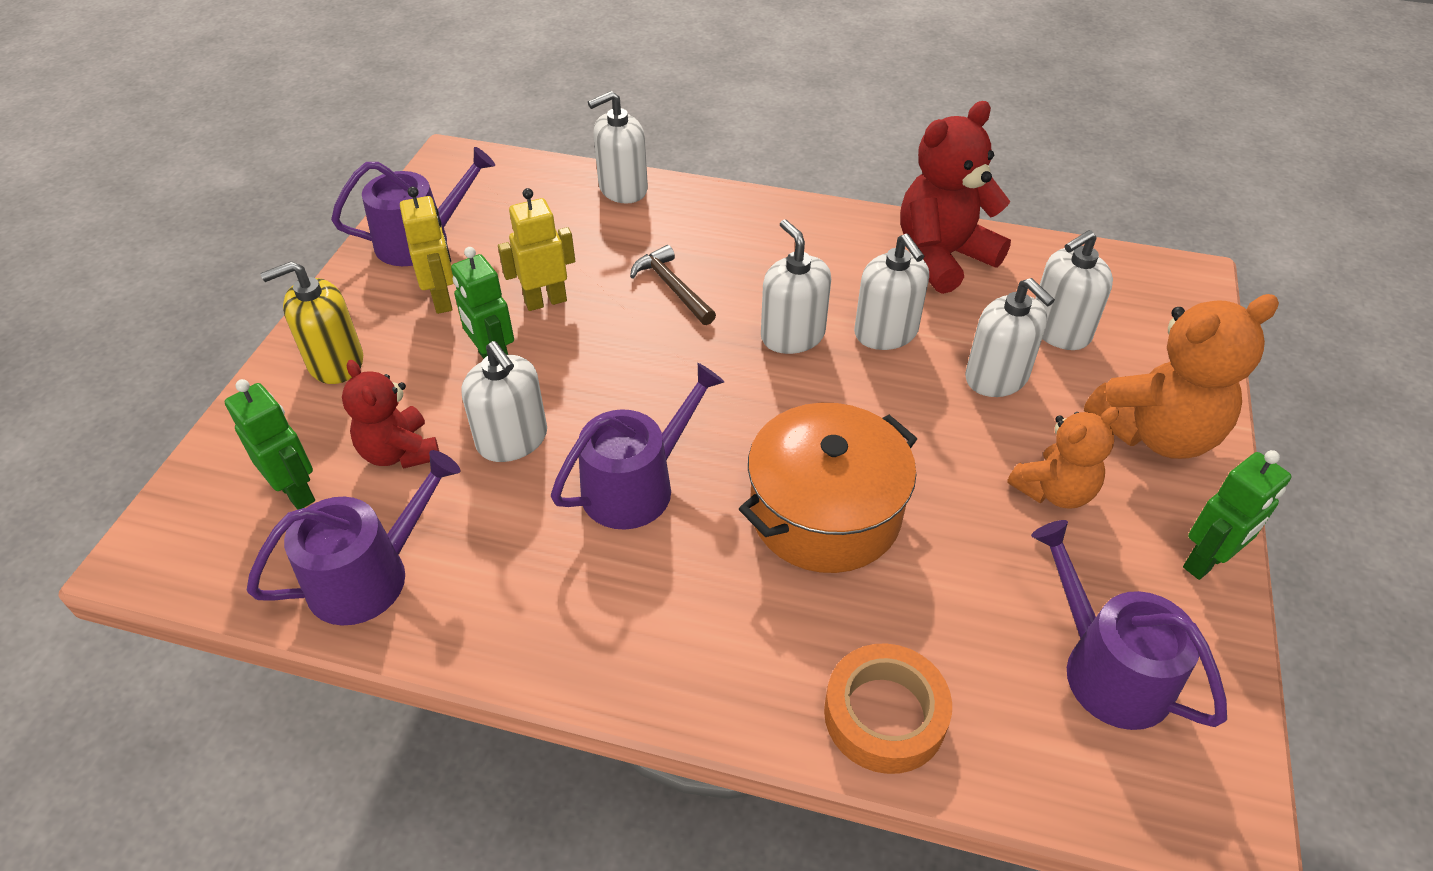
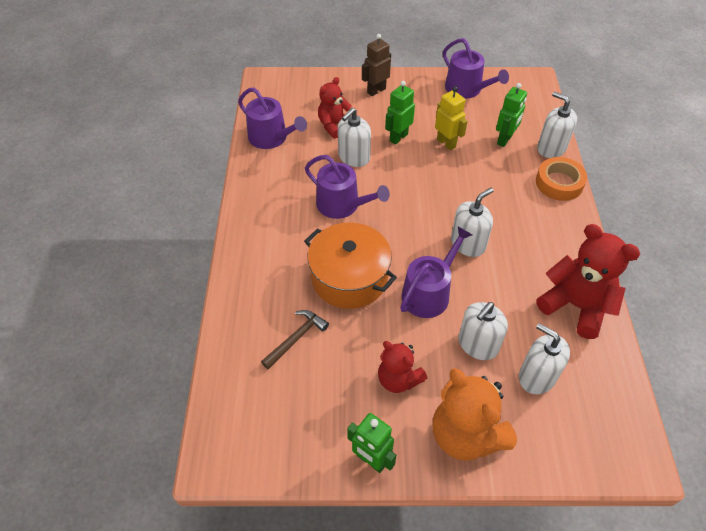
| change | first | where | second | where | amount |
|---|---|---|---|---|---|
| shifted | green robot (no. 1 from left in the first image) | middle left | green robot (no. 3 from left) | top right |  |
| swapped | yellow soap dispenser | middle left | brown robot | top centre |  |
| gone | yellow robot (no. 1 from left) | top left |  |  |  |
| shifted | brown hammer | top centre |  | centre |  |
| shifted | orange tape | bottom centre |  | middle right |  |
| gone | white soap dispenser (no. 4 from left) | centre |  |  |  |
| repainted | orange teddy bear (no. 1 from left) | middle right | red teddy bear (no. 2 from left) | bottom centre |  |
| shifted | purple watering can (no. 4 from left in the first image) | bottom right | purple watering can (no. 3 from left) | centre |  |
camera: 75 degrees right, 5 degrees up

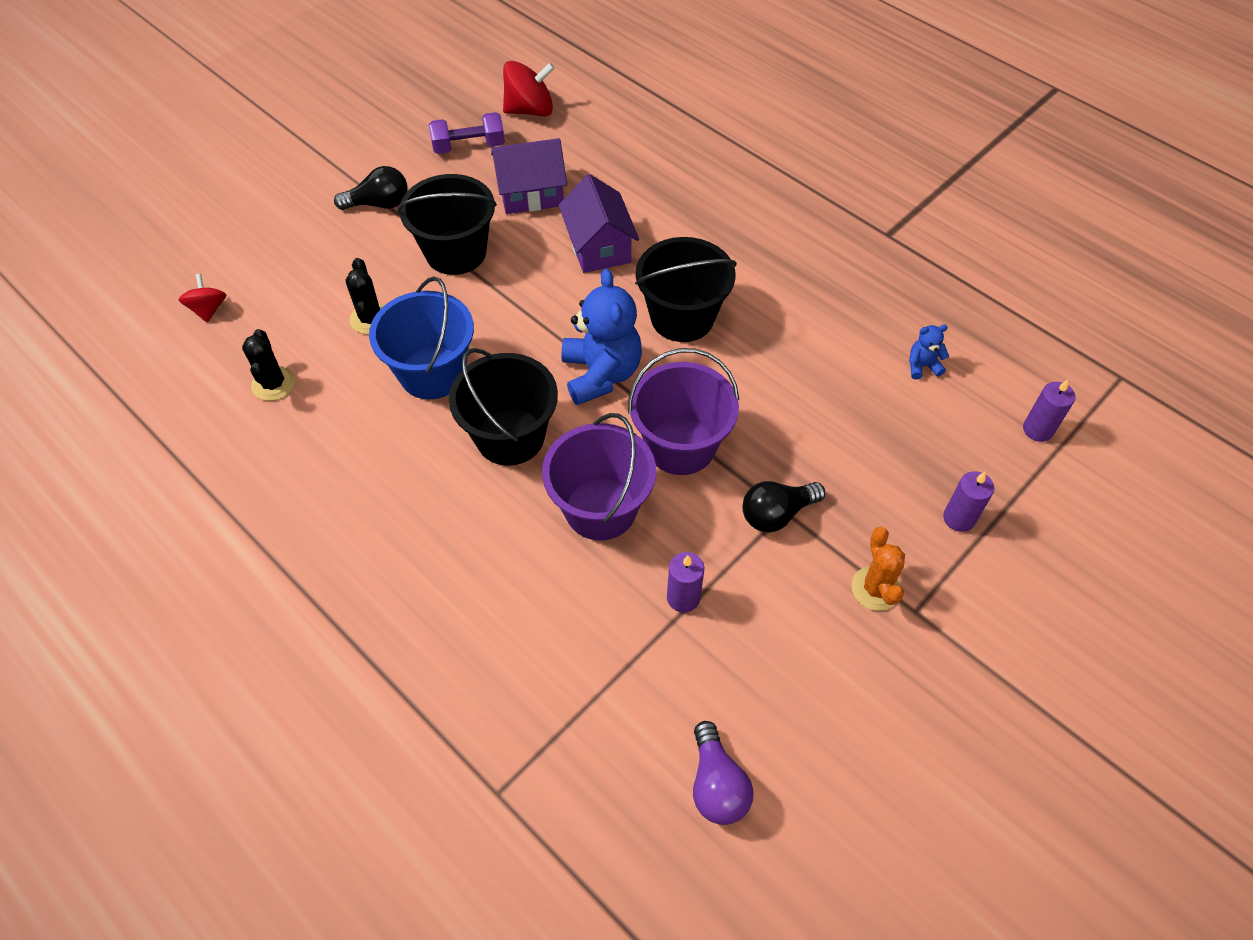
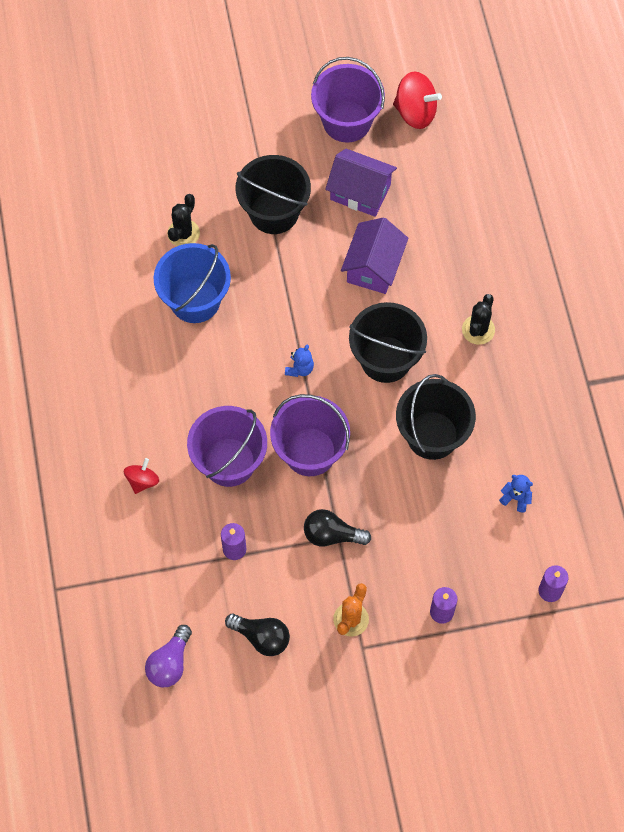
| change | first | where | second | where | amount |
|---|---|---|---|---|---|
| shifted | red spinning top (no. 1 from left) | top left |  | middle left |  |
| shifted | black cactus (no. 1 from left in the first image) | middle left | black cactus (no. 2 from left) | middle right |  |
| shifted | black light bulb (no. 1 from left) | top left |  | bottom centre |  |
| swapped | purple dumbbell | top centre | purple bucket (no. 3 from left) | top centre |  |
| shifted | black bucket (no. 2 from left in the first image) | centre | black bucket (no. 3 from left) | middle right |  |
| scaled | blue teddy bear (no. 1 from left) | centre |  | centre | x0.45 |
camera: 35 degrees right, 10 degrees up

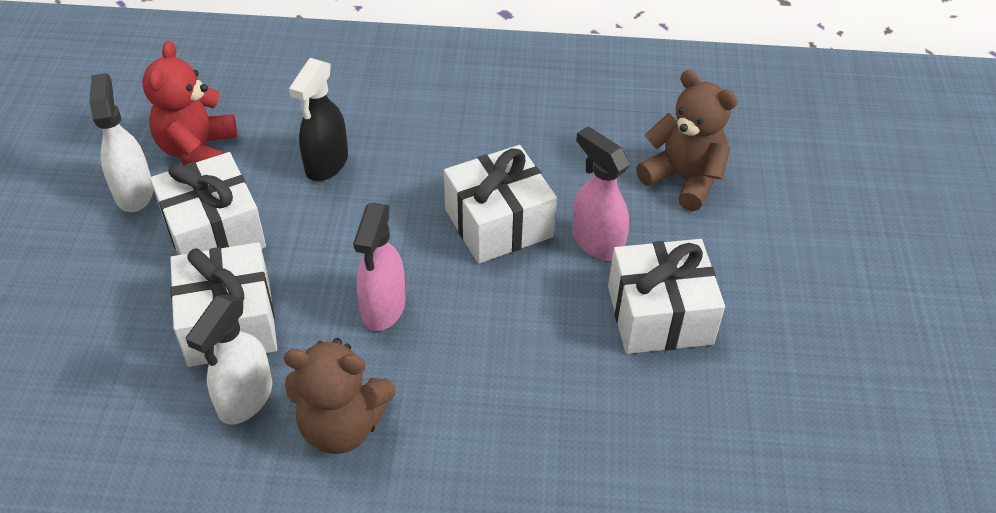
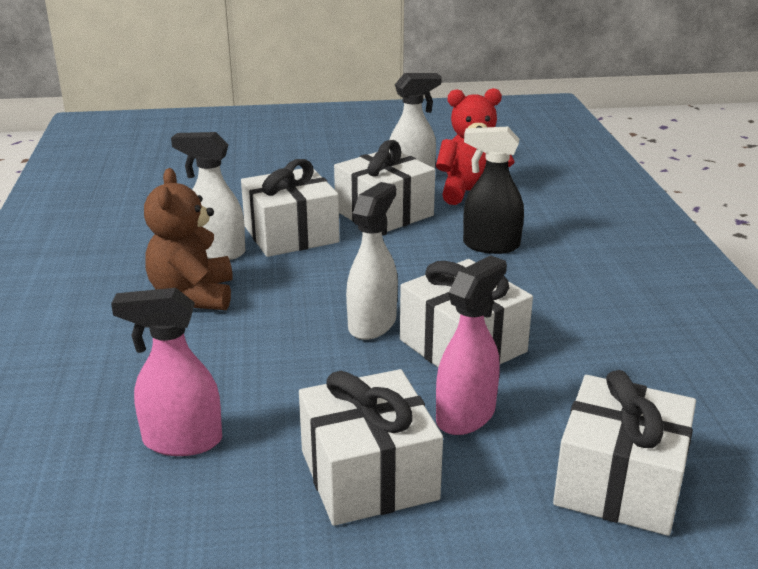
| change | first | where | second | where | amount |
|---|---|---|---|---|---|
| shifted | pink spray bottle (no. 1 from left) | centre |  | middle left |  |
| swapped | brown teddy bear (no. 2 from left) | top right | white gift (no. 5 from left) | bottom right |  |
| new |  |  | white spray bottle (no. 2 from left) | centre |  |
camera: 80 degrees right, 20 degrees down

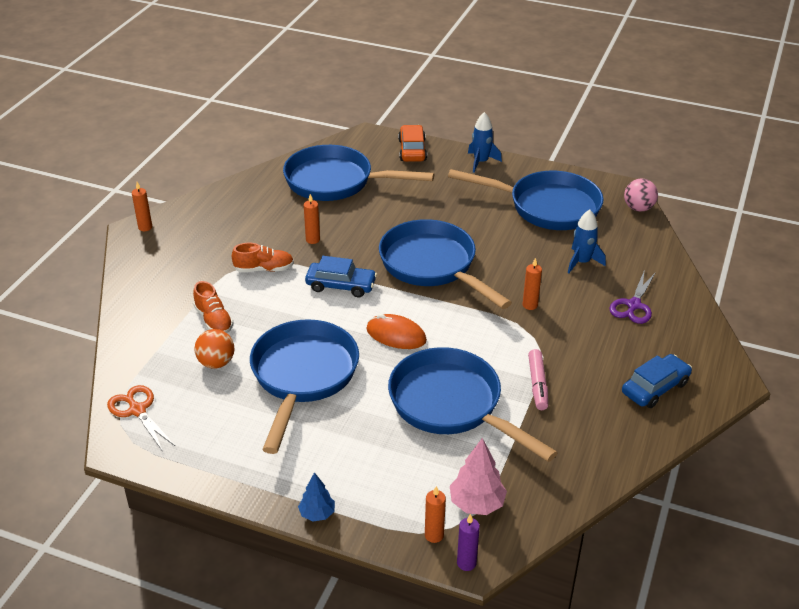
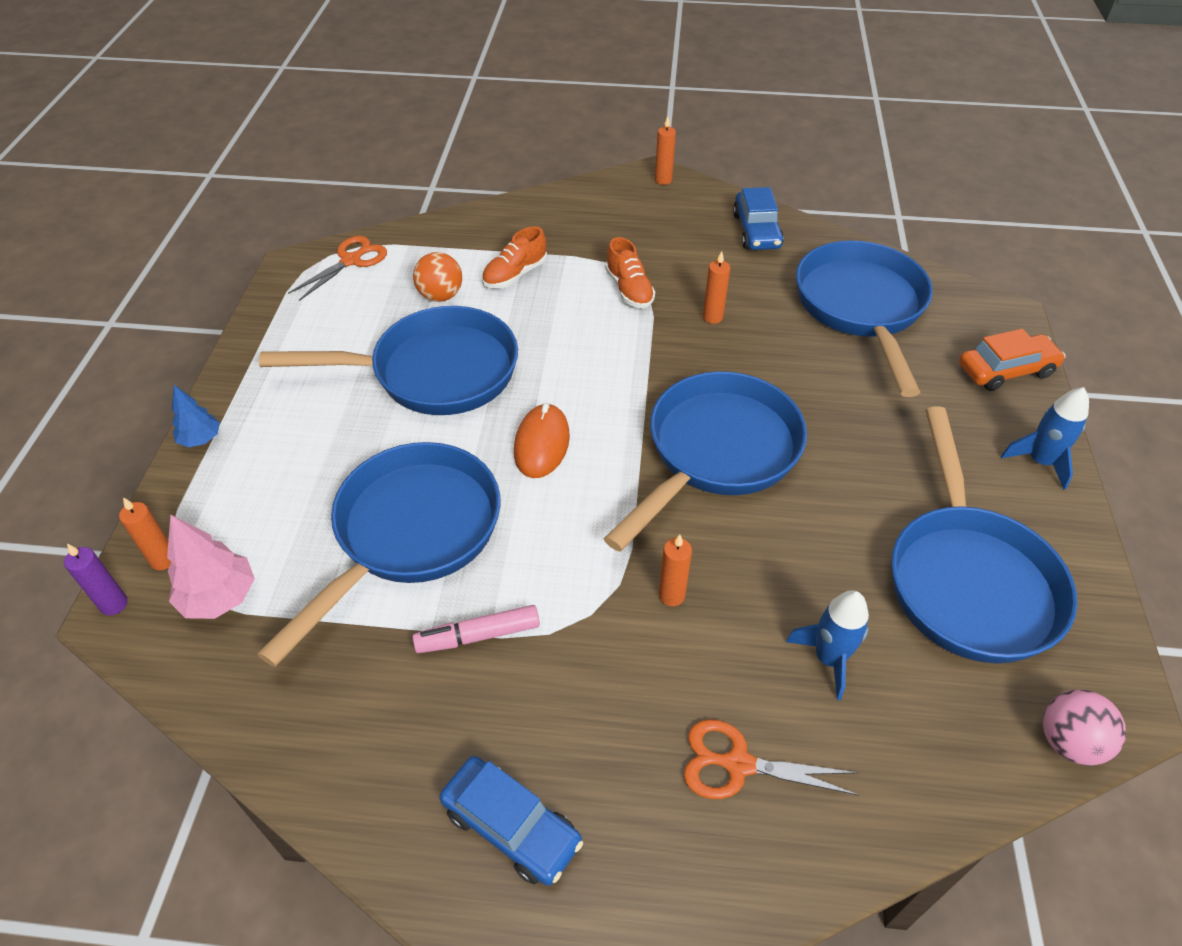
| change | first | where | second | where | amount |
|---|---|---|---|---|---|
| shifted | blue car (no. 1 from left in the first image) | centre | blue car (no. 2 from left) | top centre |  |
| repainted | purple scissors | middle right | orange scissors (no. 2 from left) | bottom centre |  |
camera: 75 degrees right, 10 degrees up

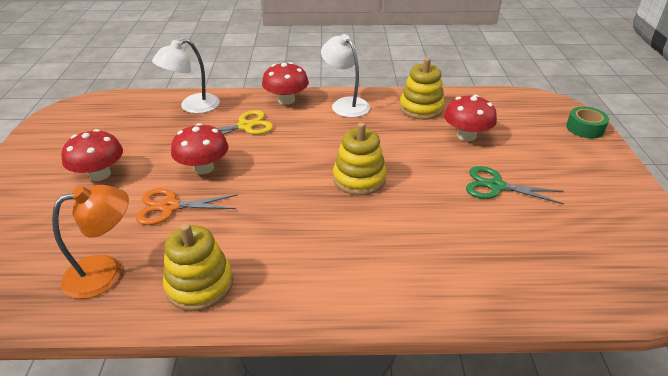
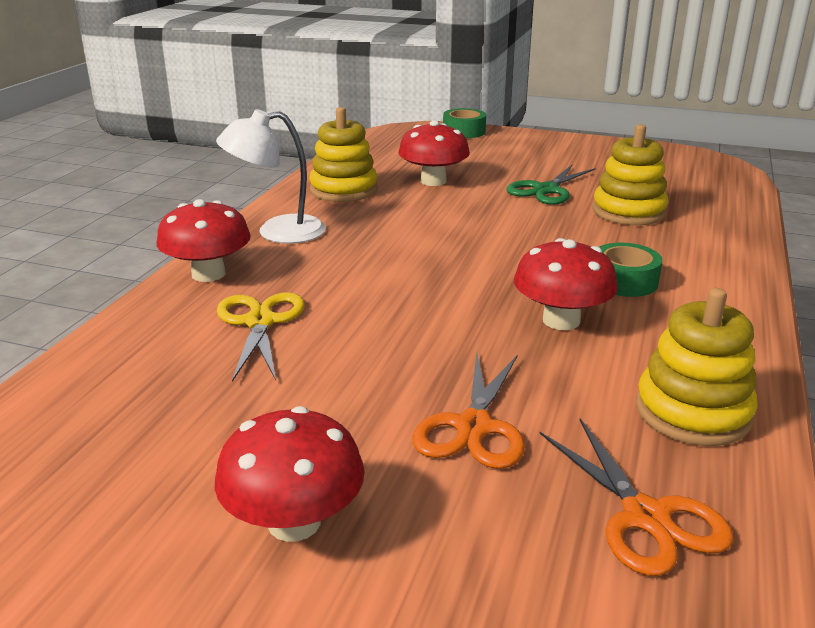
| change | first | where | second | where | amount |
|---|---|---|---|---|---|
| swapped | orange lamp | middle left | orange scissors (no. 2 from left) | bottom right |  |
| gone | white lamp (no. 1 from left) | top left |  |  |  |
| shifted | red mushroom (no. 2 from left in the first image) | middle left | red mushroom (no. 4 from left) | middle right |  |
| shifted | yellow stacking toy (no. 2 from left) | centre |  | top right |  |
| new |  |  | green tape (no. 2 from left) | middle right |  |
camera: 70 degrees left, 10 degrees down

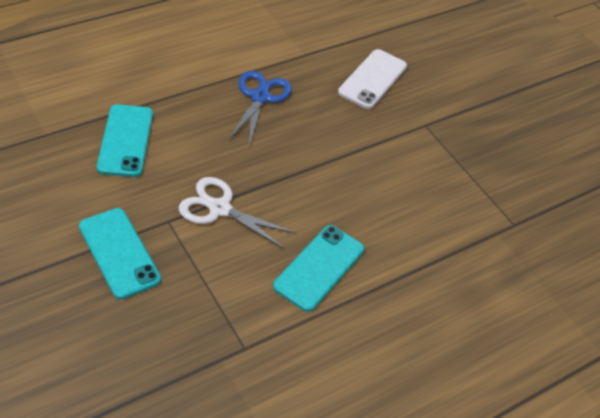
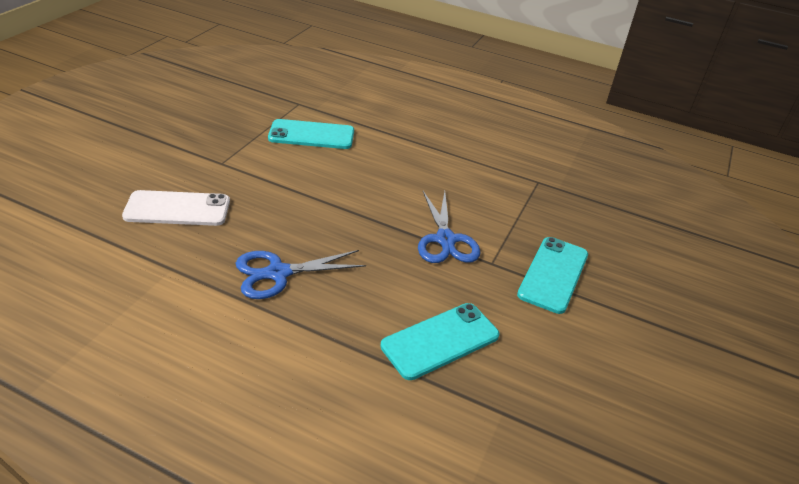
| change | first | where | second | where | amount |
|---|---|---|---|---|---|
| repainted | white scissors | centre | blue scissors (no. 2 from left) | centre |  |
| shifted | turquoise phone (no. 3 from left in the first image) | centre | turquoise phone (no. 1 from left) | top centre |  |
camera: 120 degrees left, 10 degrees down

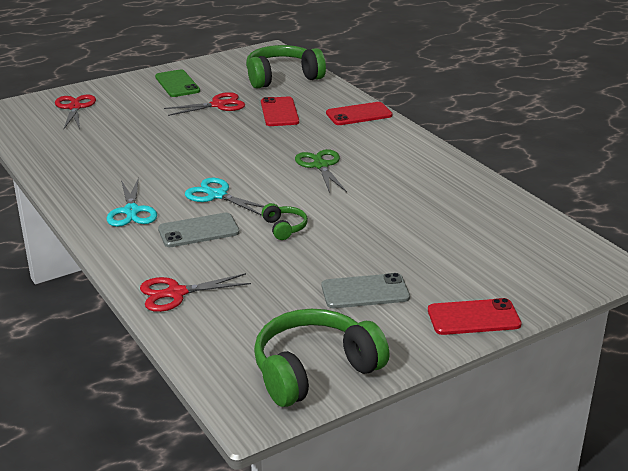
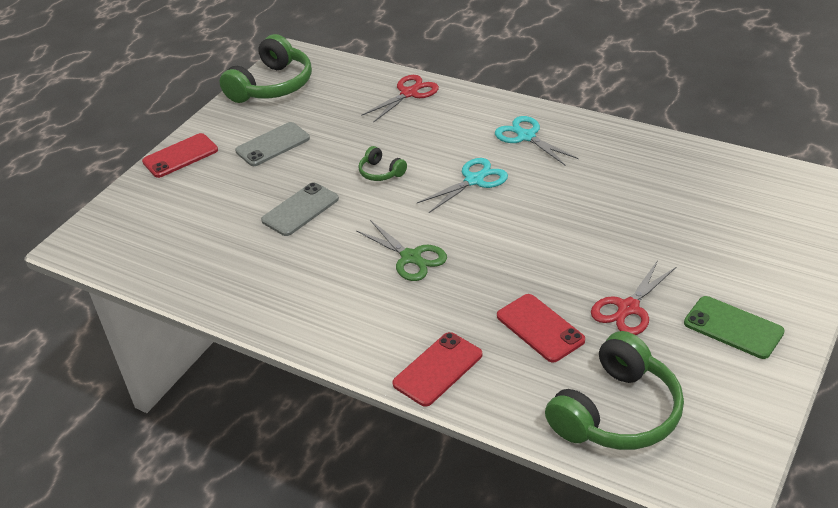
| change | first | where | second | where | amount |
|---|---|---|---|---|---|
| gone | red scissors (no. 1 from left) | top left |  |  |  |
| shifted | grey phone (no. 1 from left in the first image) | middle left | grey phone (no. 2 from left) | centre |  |
| rotated | turquoise scissors (no. 2 from left in the first image) | centre | turquoise scissors (no. 1 from left) | centre | 45 degrees counterclockwise |
camera: 155 degrees right, 10 degrees up

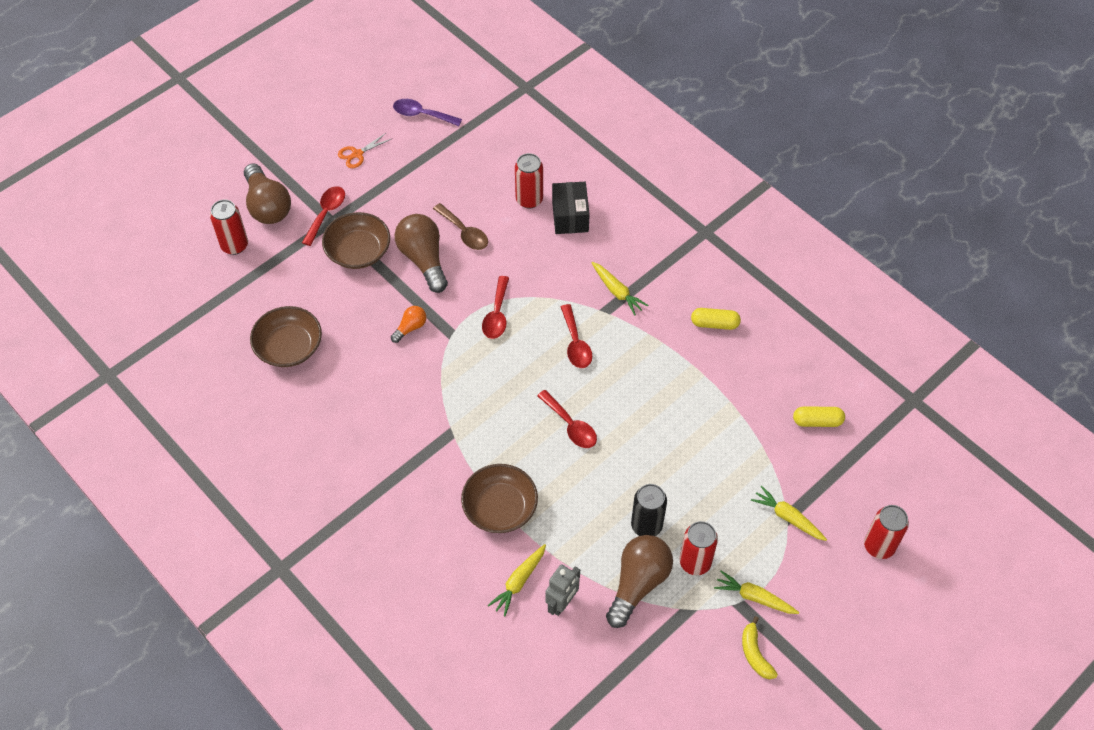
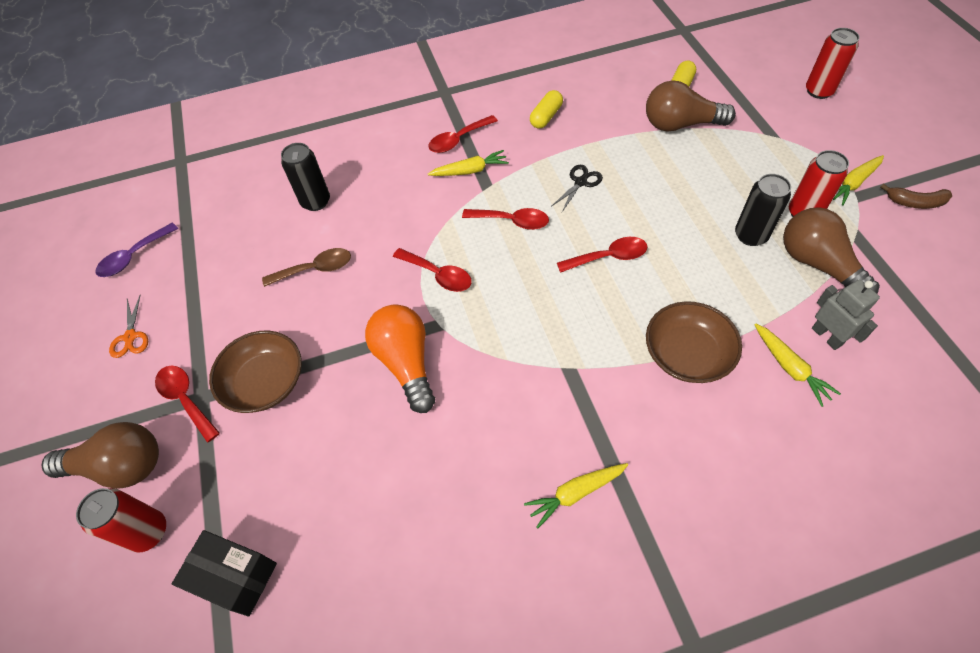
| change | first | where | second | where | amount |
|---|---|---|---|---|---|
| gone | brown bowl (no. 1 from left) | middle left |  |  |  |
| scaled | orange light bulb | centre |  | centre | x1.99 |
| shifted | brown light bulb (no. 2 from left) | centre |  | top right |  |
| repainted | red can (no. 2 from left) | top centre | black can (no. 1 from left) | top left |  |
| shifted | black box | top centre |  | bottom left |  |
| repainted | yellow banana | bottom right | brown banana | top right |  |
| shifted | yellow carrot (no. 4 from left in the first image) | bottom right | yellow carrot (no. 2 from left) | bottom centre |  |
| new |  |  | red spoon (no. 3 from left) | top centre |  |
| new |  |  | black scissors | top centre |  |
camera: 60 degrees left, 0 degrees up

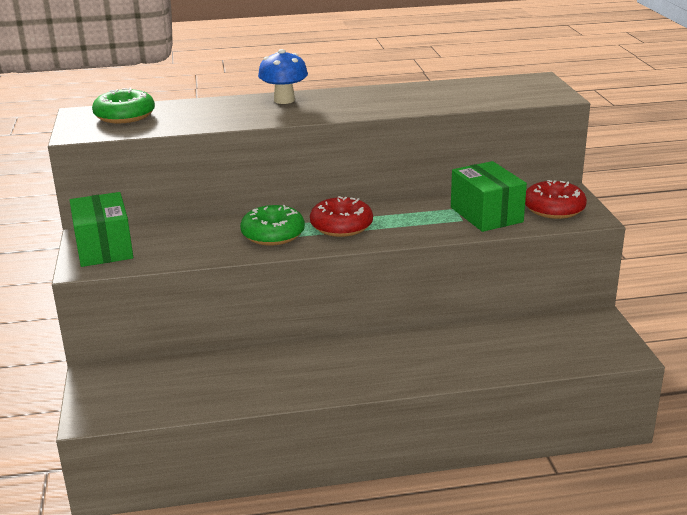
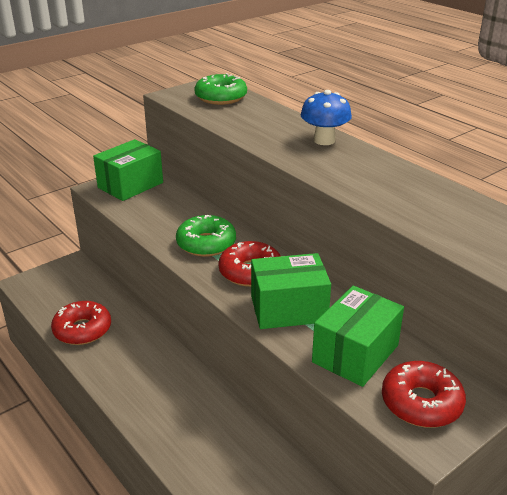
| change | first | where | second | where | amount |
|---|---|---|---|---|---|
| new |  |  | red donut (no. 1 from left) | middle left |  |
| new |  |  | green box (no. 2 from left) | centre |  |
camera: 60 degrees right, 5 degrees up

